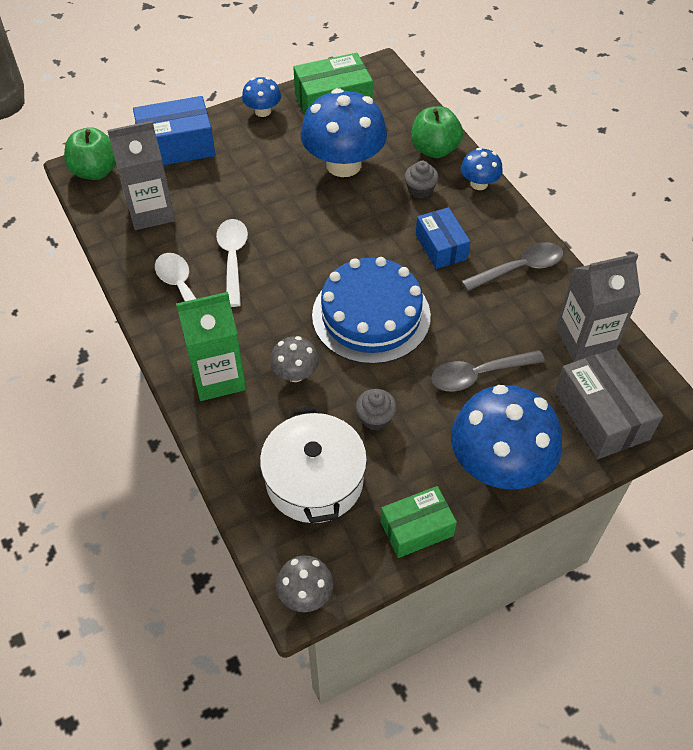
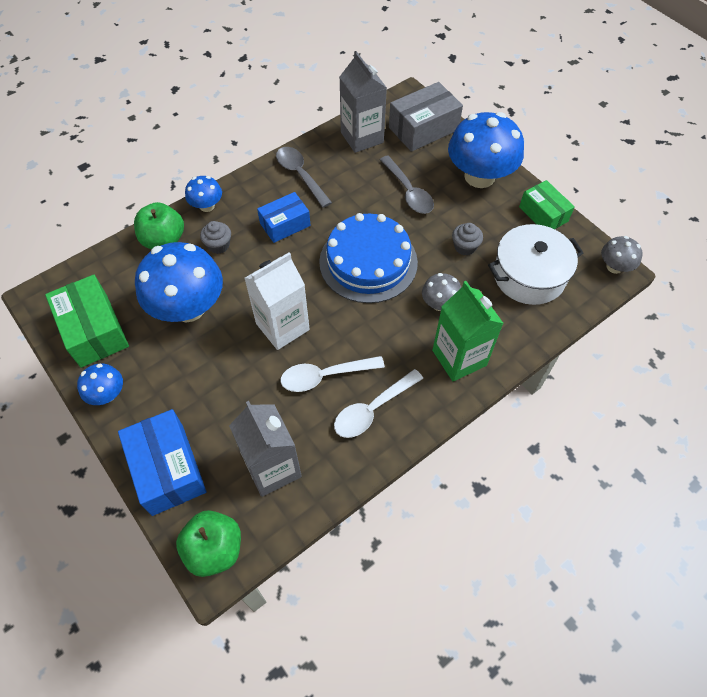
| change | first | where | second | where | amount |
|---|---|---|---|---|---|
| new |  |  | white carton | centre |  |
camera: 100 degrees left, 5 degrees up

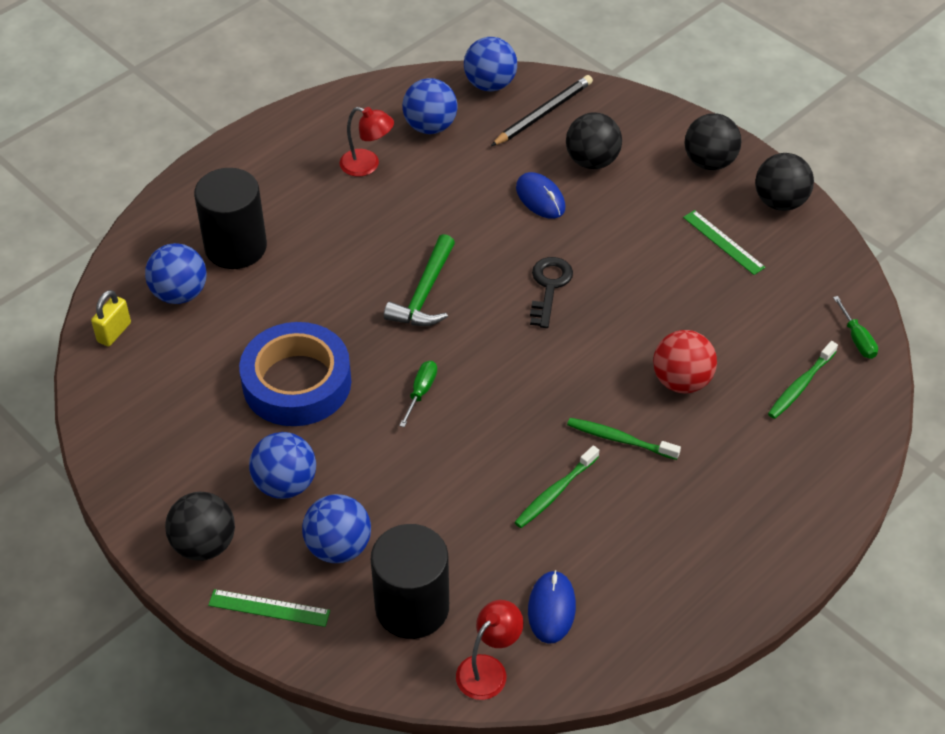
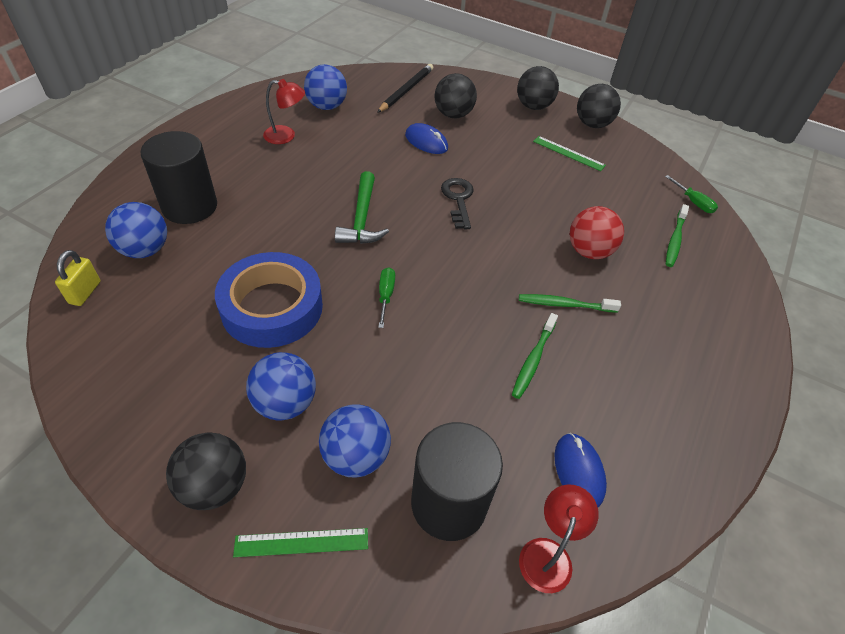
| change | first | where | second | where | amount |
|---|---|---|---|---|---|
| gone | blue ball (no. 5 from left) | top centre |  |  |  |
camera: 20 degrees left, 0 degrees up

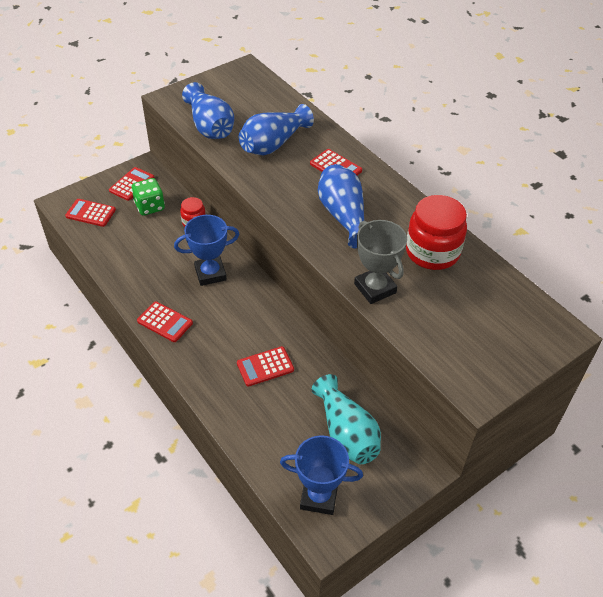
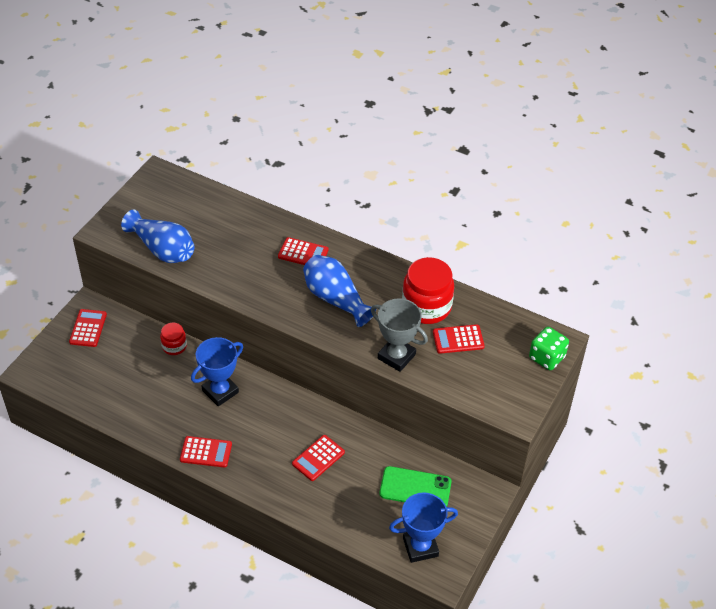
| change | first | where | second | where | amount |
|---|---|---|---|---|---|
| shifted | red calculator (no. 1 from left in the first image) | middle left | red calculator (no. 5 from left) | centre |  |
| shifted | green dice | top left |  | middle right |  |
| gone | blue vase (no. 2 from left) | top centre |  |  |  |
| swapped | turquoise vase | bottom centre | green phone | bottom centre |  |
camera: 25 degrees left, 0 degrees up

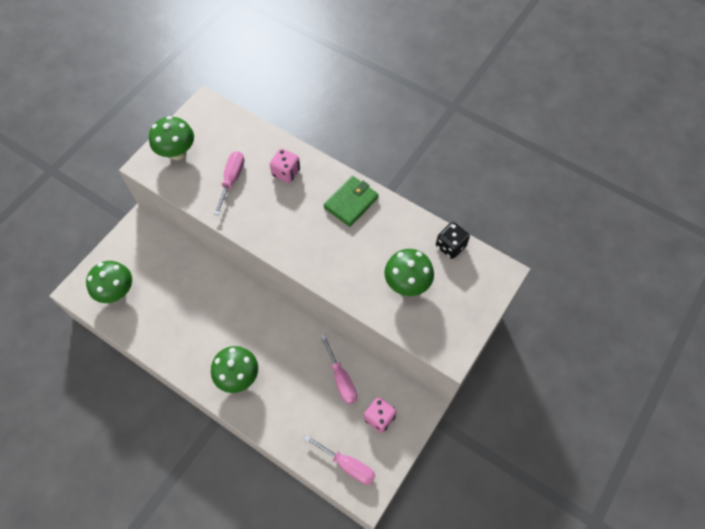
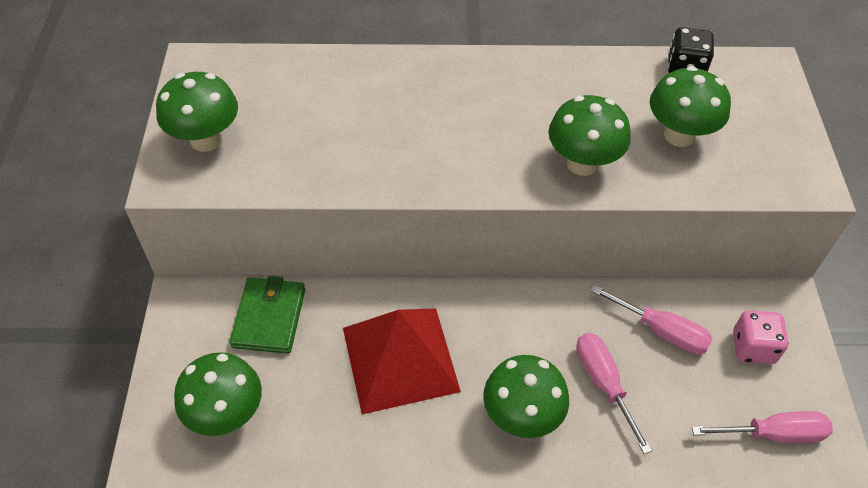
| change | first | where | second | where | amount |
|---|---|---|---|---|---|
| shifted | pink screwdriver (no. 1 from left) | middle left |  | bottom right |  |
| gone | pink dice (no. 1 from left) | top centre |  |  |  |
| shifted | green wallet | centre |  | middle left |  |
| new |  |  | red pyramid | bottom centre |  |
| new |  |  | green mushroom (no. 4 from left) | top right |  |
camera: 35 degrees left, 10 degrees down

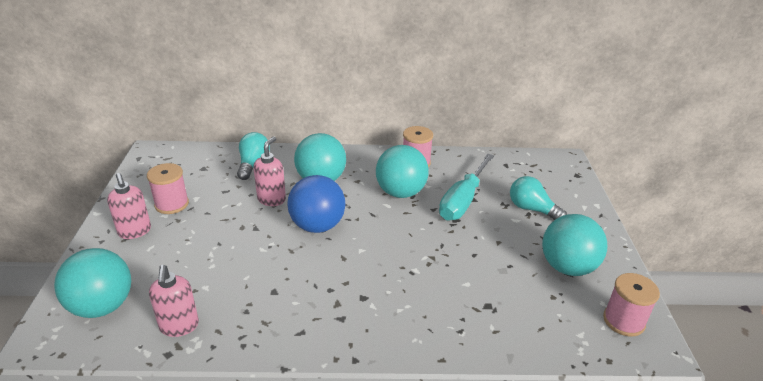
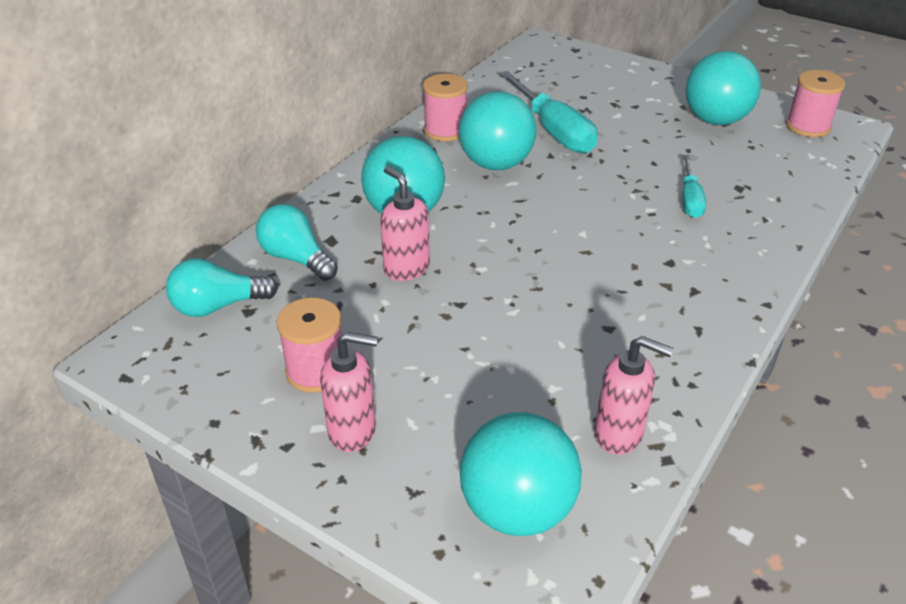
| change | first | where | second | where | amount |
|---|---|---|---|---|---|
| gone | blue ball | centre |  |  |  |
| shifted | turquoise light bulb (no. 2 from left in the first image) | middle right | turquoise light bulb (no. 1 from left) | middle left |  |
| new |  |  | turquoise screwdriver (no. 2 from left) | top right |  |
camera: 55 degrees left, 5 degrees up

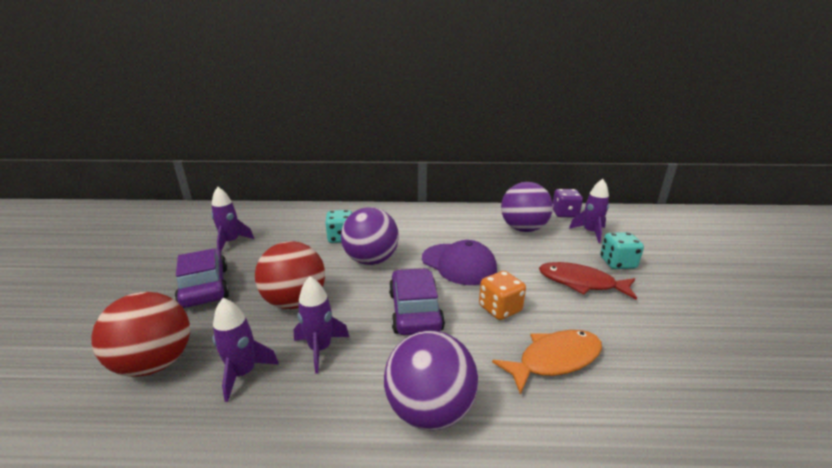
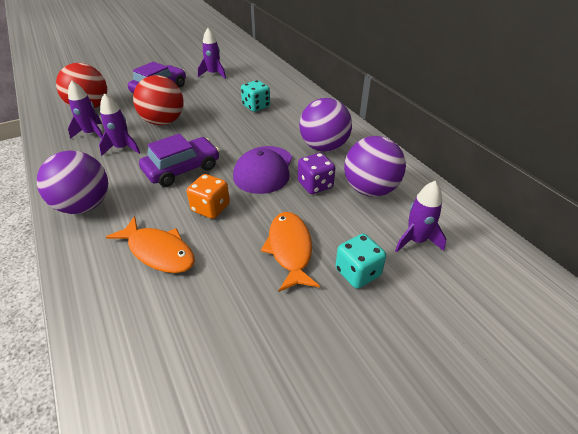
| change | first | where | second | where | amount |
|---|---|---|---|---|---|
| shifted | purple ball (no. 1 from left in the first image) | centre | purple ball (no. 2 from left) | top centre |  |
| repainted | red fish | middle right | orange fish (no. 2 from left) | centre |  |
| shifted | purple dice | middle right |  | centre |  |
camera: 60 degrees right, 15 degrees up

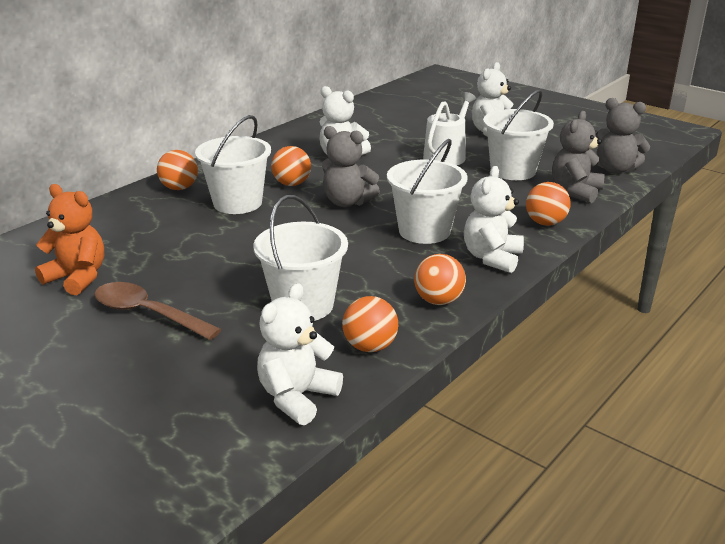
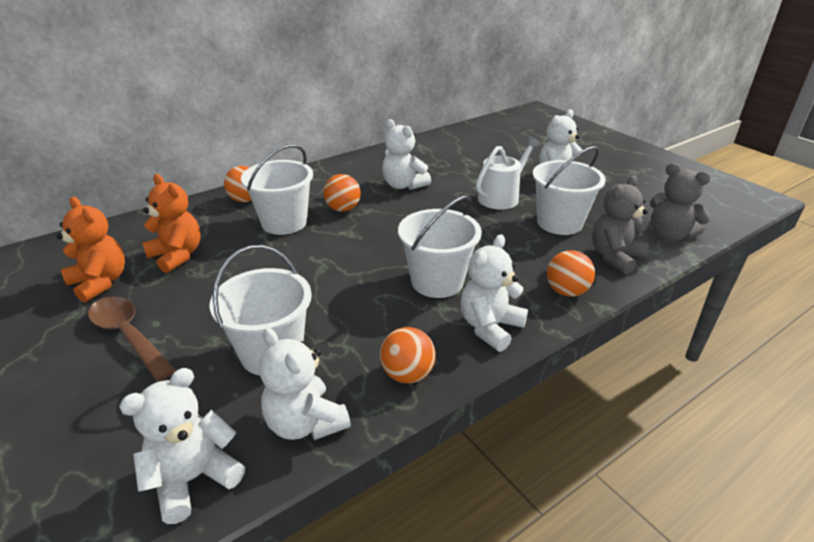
| change | first | where | second | where | amount |
|---|---|---|---|---|---|
| gone | grey teddy bear (no. 1 from left) | top centre |  |  |  |
| swapped | orange ball (no. 3 from left) | centre | white teddy bear (no. 2 from left) | bottom centre |  |
| new |  |  | orange teddy bear (no. 2 from left) | middle left |  |
camera: 15 degrees right, 5 degrees up

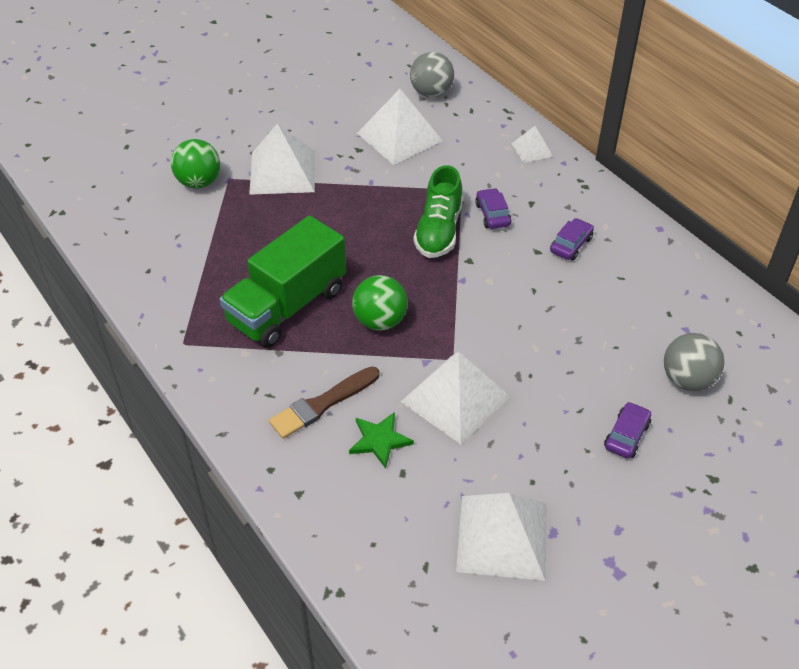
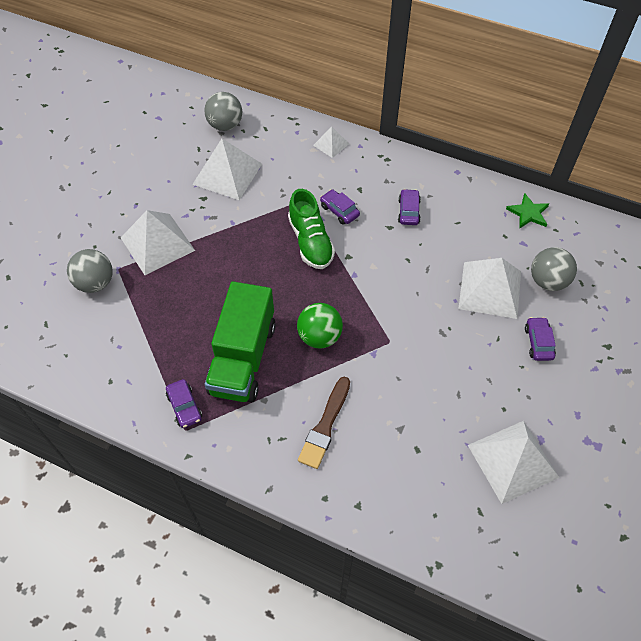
| change | first | where | second | where | amount |
|---|---|---|---|---|---|
| repainted | green ball (no. 1 from left) | top left | grey ball (no. 1 from left) | middle left |  |
| shifted | green star | centre |  | top right |  |
| shifted | white pyramid (no. 3 from left in the first image) | centre | white pyramid (no. 4 from left) | middle right |  |
| new |  |  | purple car (no. 1 from left) | middle left |  |
camera: 30 degrees left, 10 degrees up

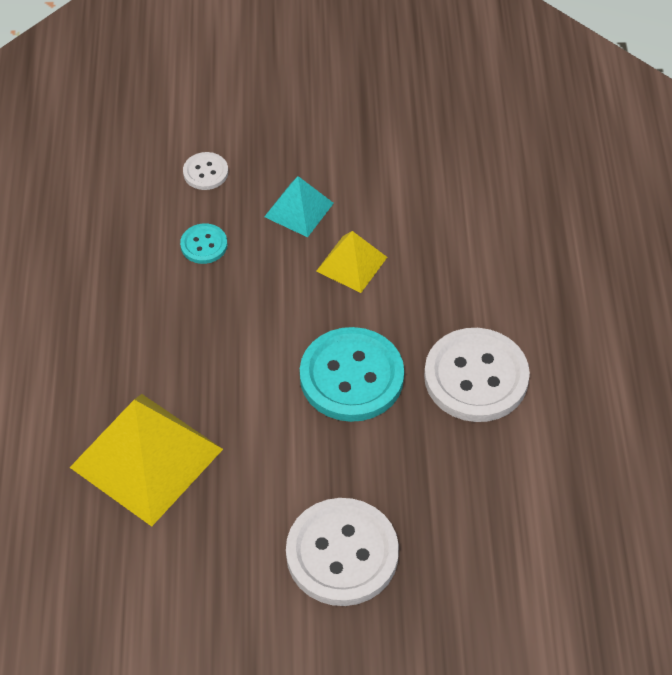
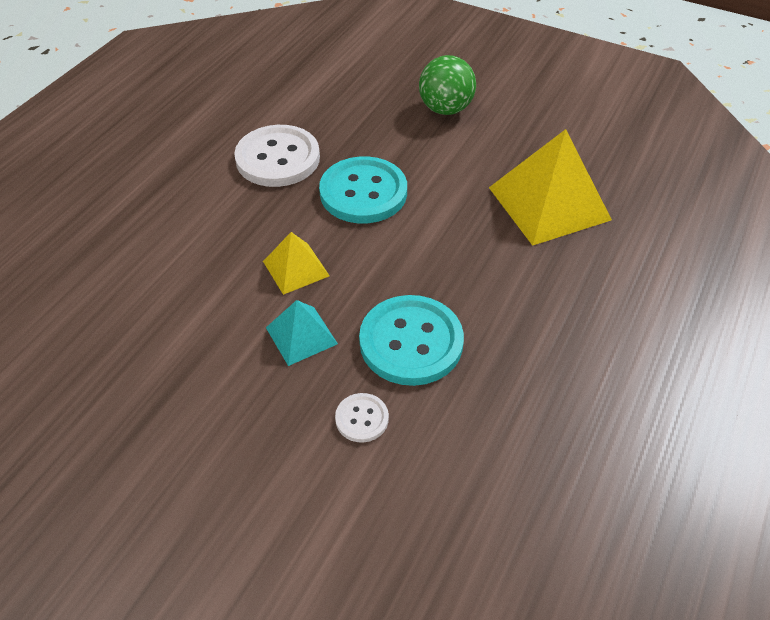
| change | first | where | second | where | amount |
|---|---|---|---|---|---|
| scaled | turquoise button (no. 1 from left in the first image) | middle left | turquoise button (no. 2 from left) | centre | x2.09 |
| swapped | white button (no. 2 from left) | bottom centre | green ball | top centre |  |
camera: 150 degrees left, 5 degrees down

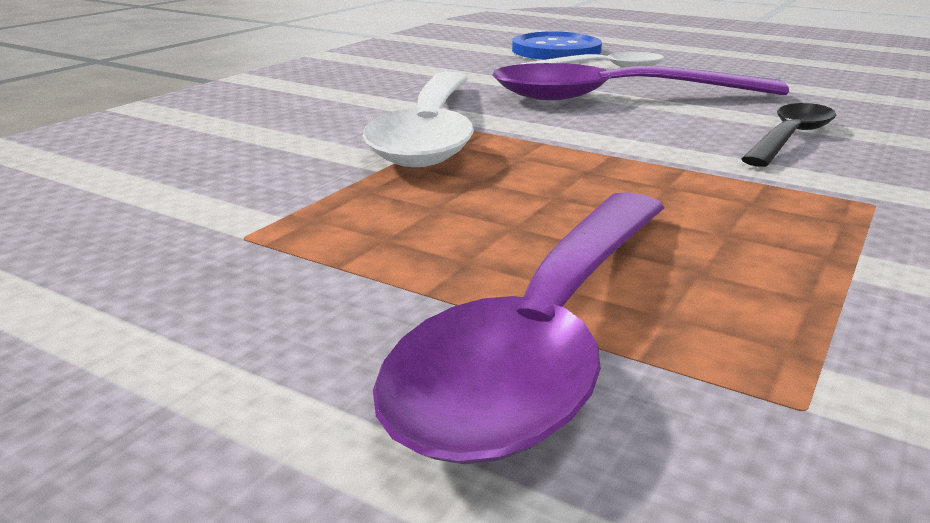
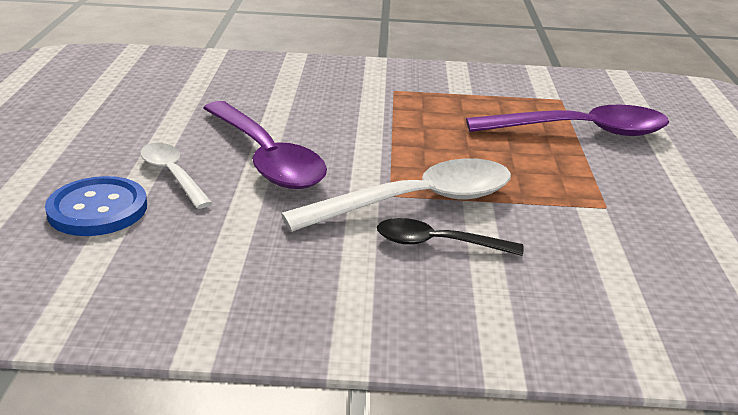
| change | first | where | second | where | amount |
|---|---|---|---|---|---|
| shifted | black spoon | top right |  | centre |  |
camera: 120 degrees left, 5 degrees up

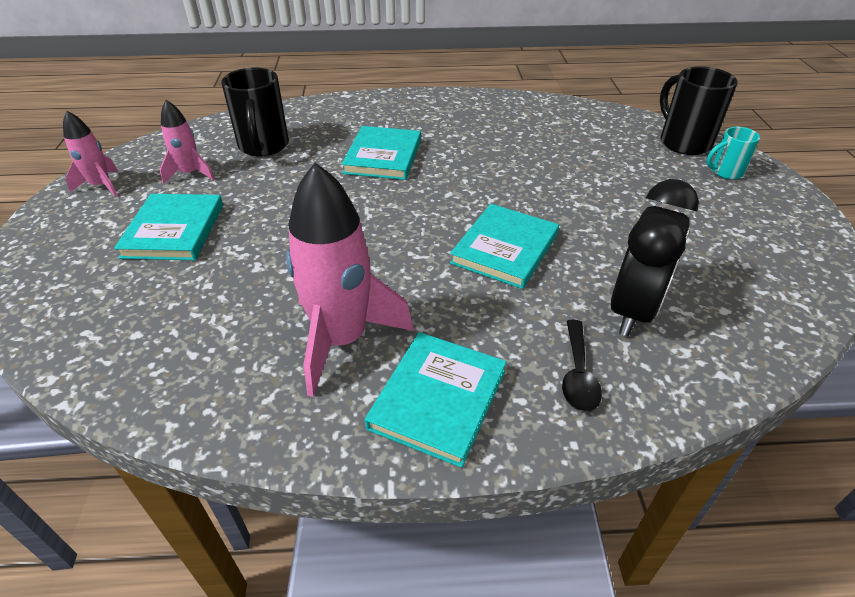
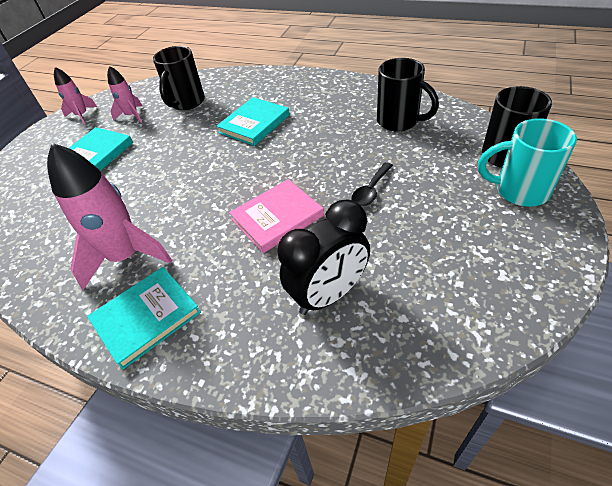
| change | first | where | second | where | amount |
|---|---|---|---|---|---|
| repainted | turquoise book (no. 4 from left) | centre | pink book | centre |  |
| shifted | black spoon | middle right |  | centre |  |
| scaled | turquoise mug | top right |  | middle right | x1.74 |
| new |  |  | black mug (no. 2 from left) | top right |  |
camera: 30 degrees right, 5 degrees up

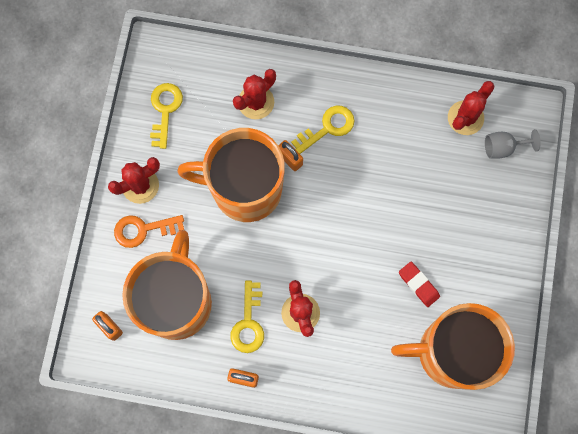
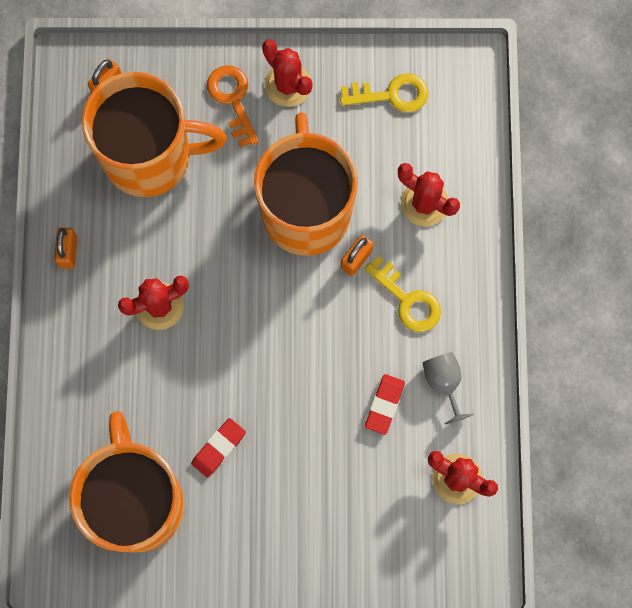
| change | first | where | second | where | amount |
|---|---|---|---|---|---|
| gone | yellow key (no. 2 from left) | bottom centre |  |  |  |
| shifted | grey goblet | top right |  | middle right |  |
| new |  |  | red eraser (no. 2 from left) | centre |  |
camera: 80 degrees right, 0 degrees up

